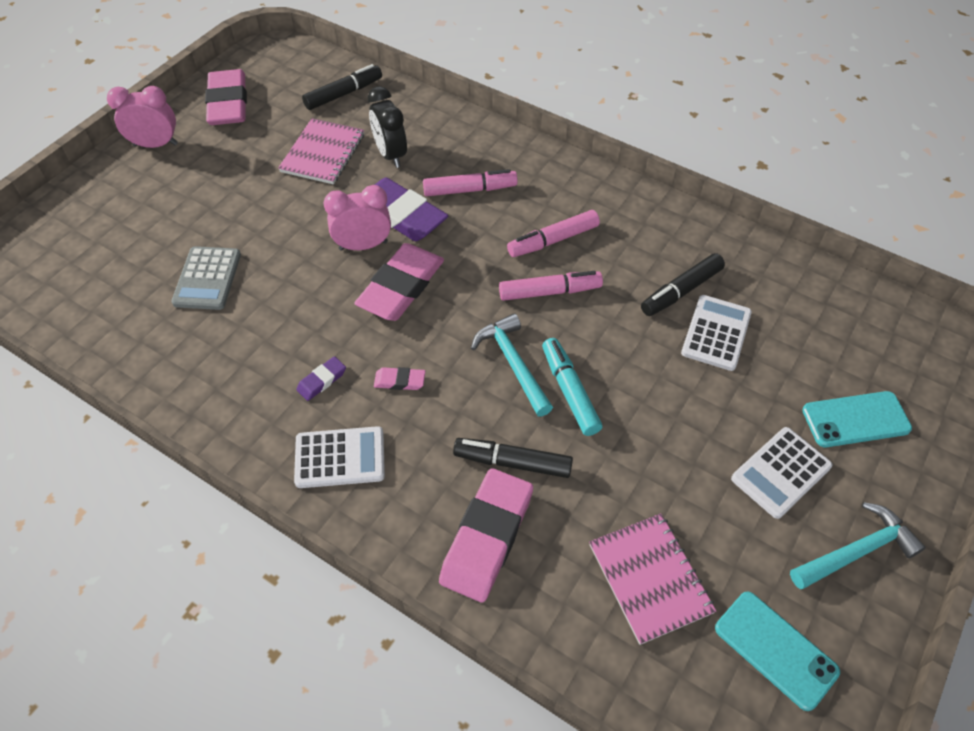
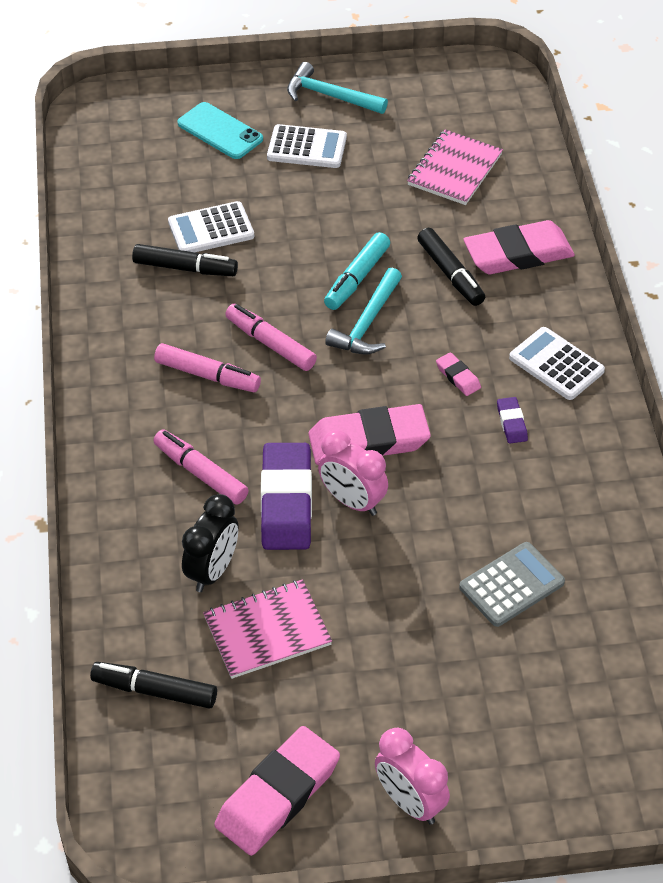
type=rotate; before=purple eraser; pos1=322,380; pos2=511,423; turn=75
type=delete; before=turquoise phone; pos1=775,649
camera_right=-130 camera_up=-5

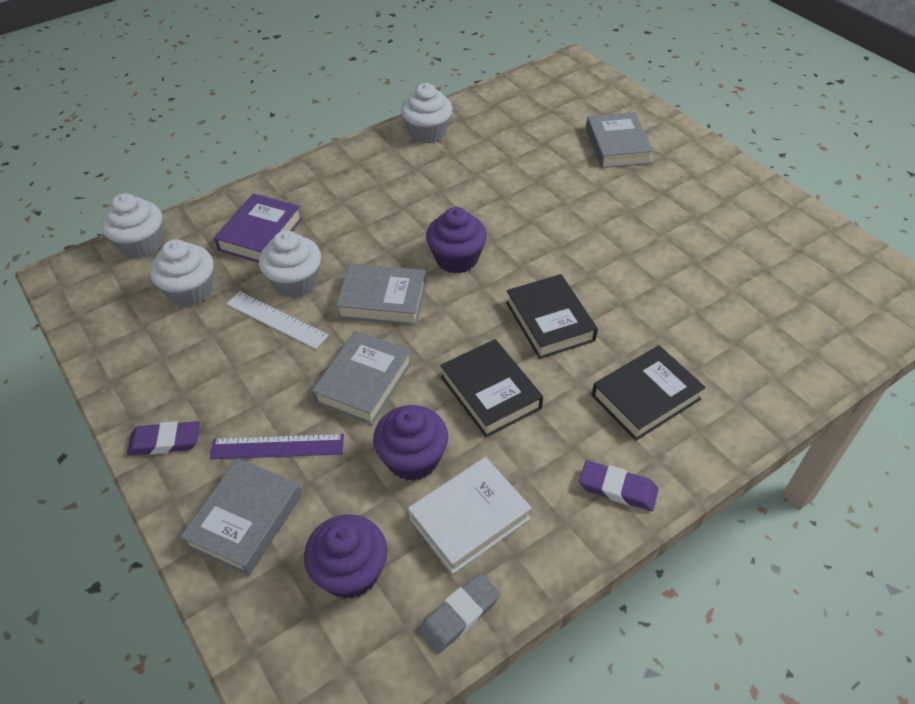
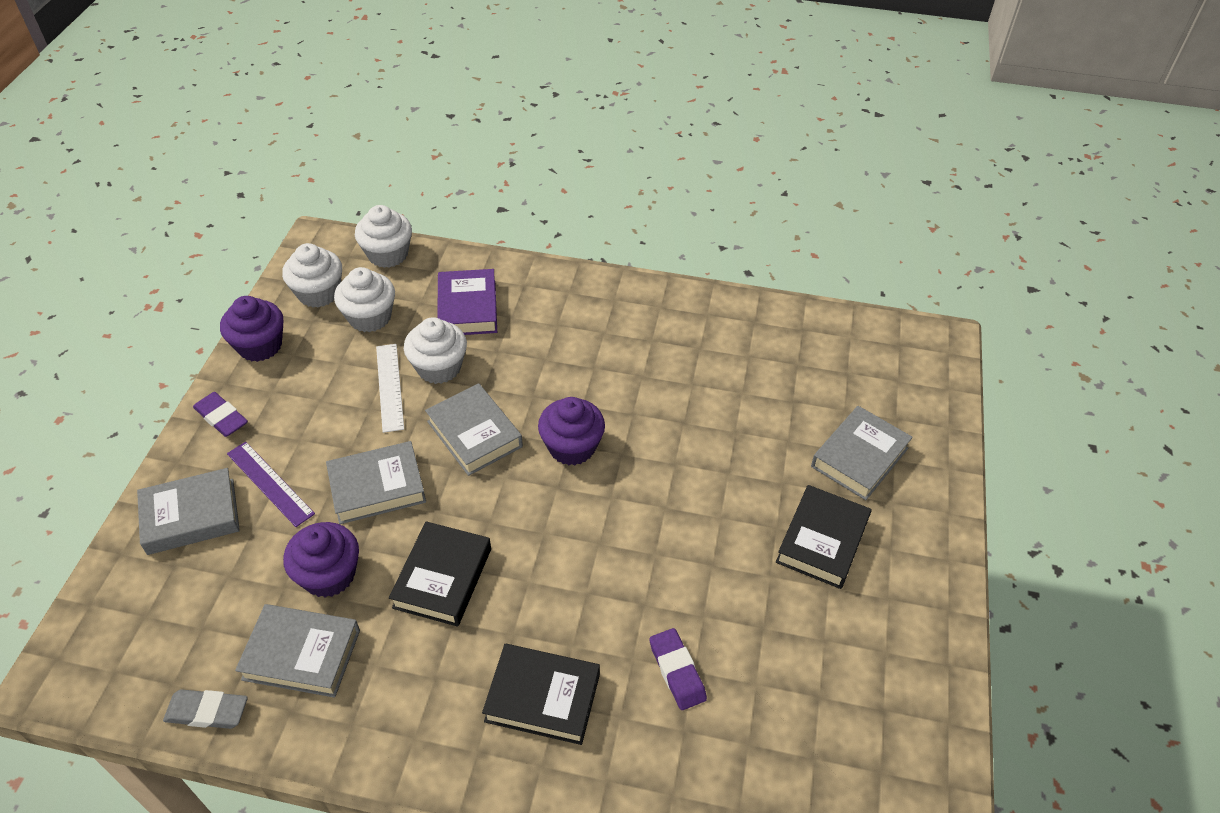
type=move; before=purple cupcake; pos1=350,572; pos2=260,346
type=recolor; before=white book; after=grey book; pos1=469,518; pos2=301,655
type=move; before=white cupcake; pos1=427,132; pos2=319,293
type=rotate; before=purple book; pos1=261,234; pos2=468,308; turn=-75
type=move; before=purple eraser; pos1=617,489; pos2=677,671
type=move; before=black book; pos1=549,321; pos2=822,541
camera_right=45 camera_up=0

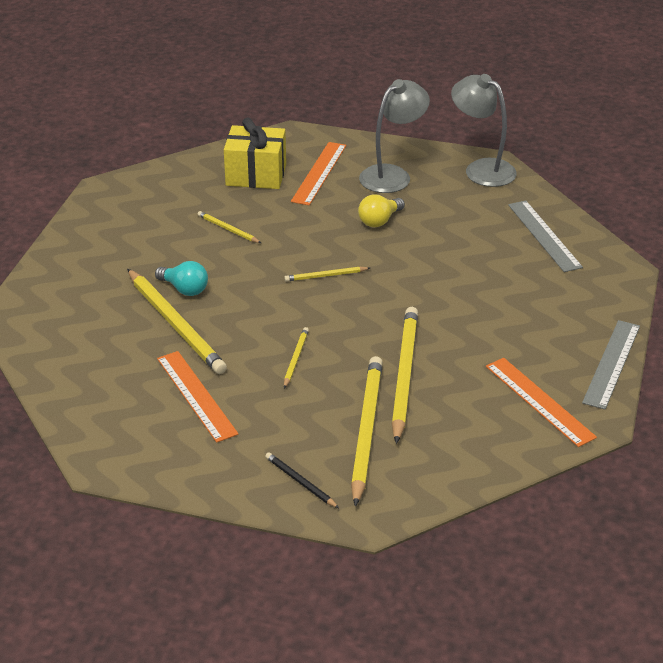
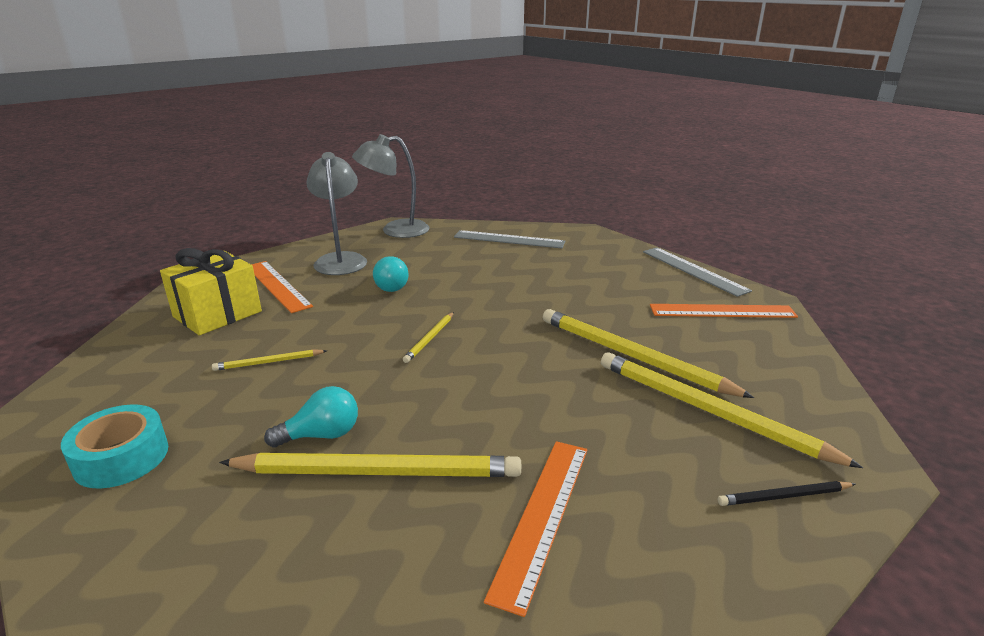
type=insert; after=turquoise tape; pos2=121,457
type=recolor; before=yellow light bulb; after=turquoise light bulb; pos1=379,221; pos2=391,286
type=rotate; before=orange ruler; pos1=196,395; pos2=542,516; turn=-75
type=delete; before=yellow pencil; pos1=295,359
camera_right=-55 camera_up=-10

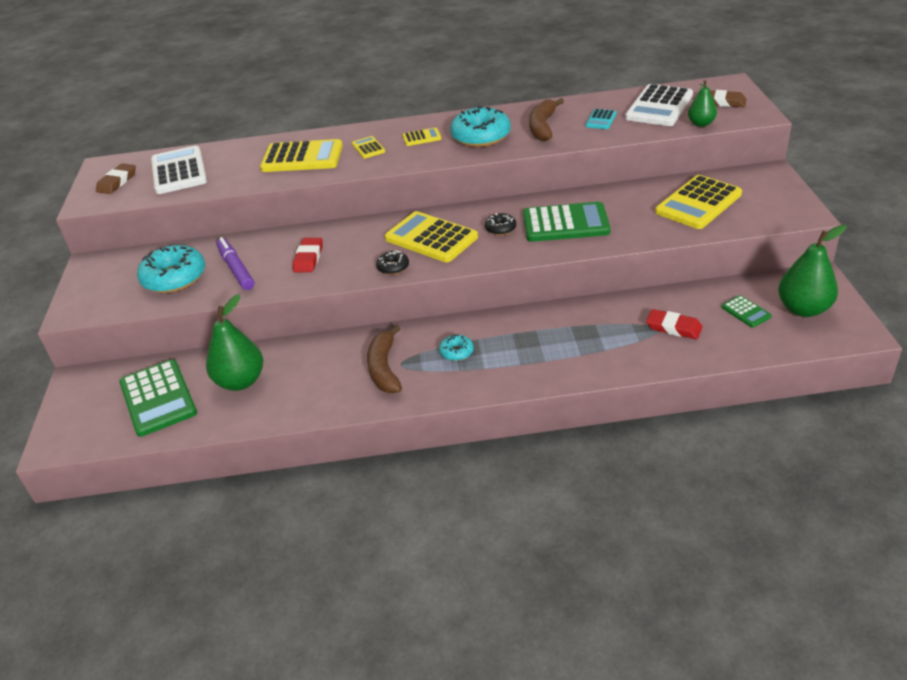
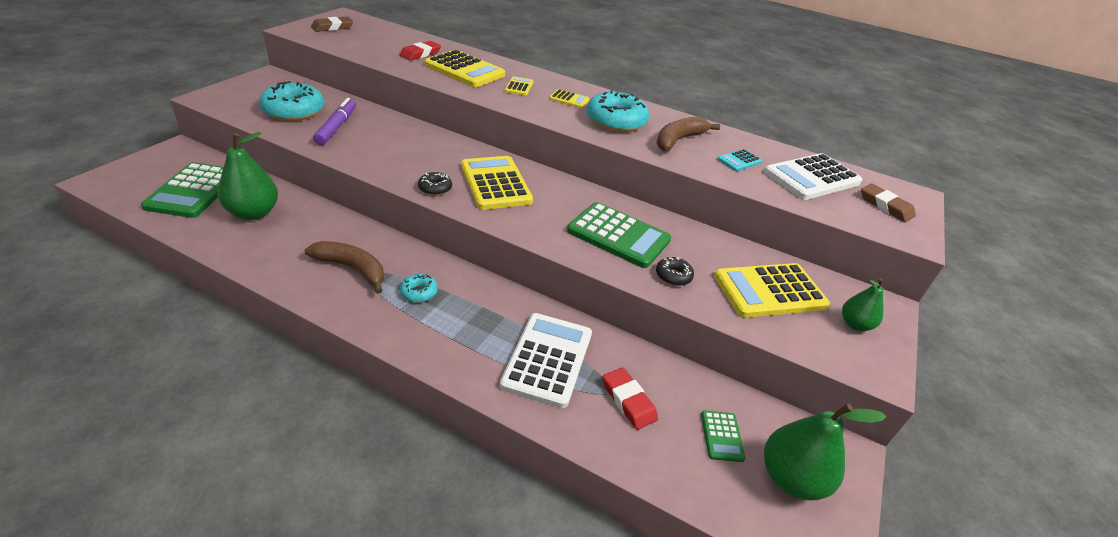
type=rotate; before=brown banana; pos1=384,368; pos2=352,269; turn=90
type=move; before=red eraser; pos1=308,258; pos2=420,54
type=move; before=white calculator; pos1=179,171; pos2=547,359
type=move; before=black donut; pos1=500,228; pos2=673,276
type=move; before=green pear; pos1=701,124; pos2=855,324
camera_right=25 camera_up=0

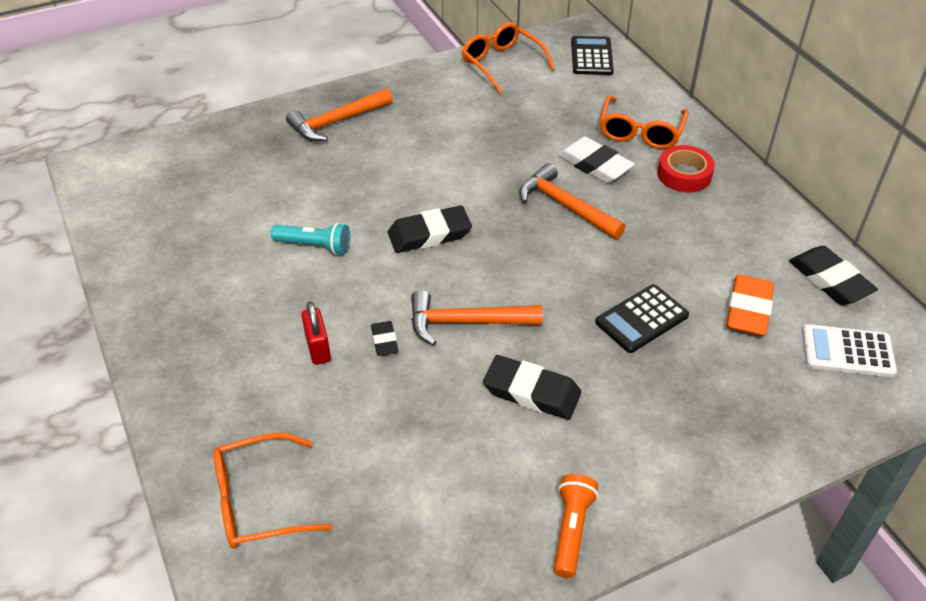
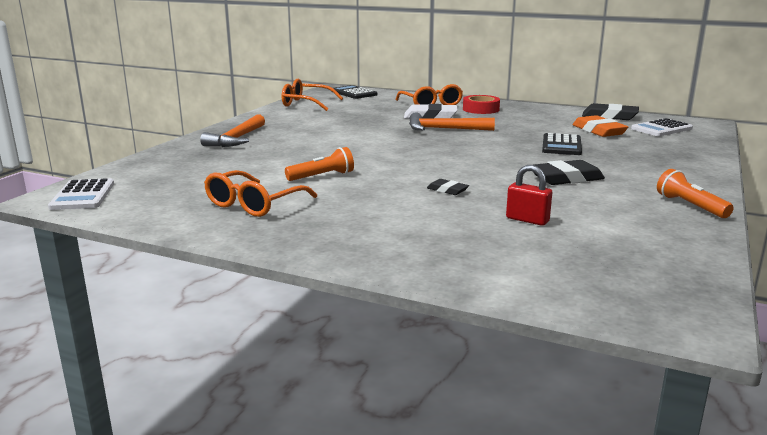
type=insert; after=white calculator; pos2=83,195
type=move; before=orange glasses; pos1=258,501; pos2=254,204
type=recolor; before=turquoise flashlight; after=orange flashlight; pos1=314,246; pos2=322,176
type=move; before=red padlock; pos1=318,348; pos2=527,220
type=delete; before=black eraser; pos1=429,234
type=delete; before=orange hammer; pos1=466,322
camera_right=-40 camera_up=-25

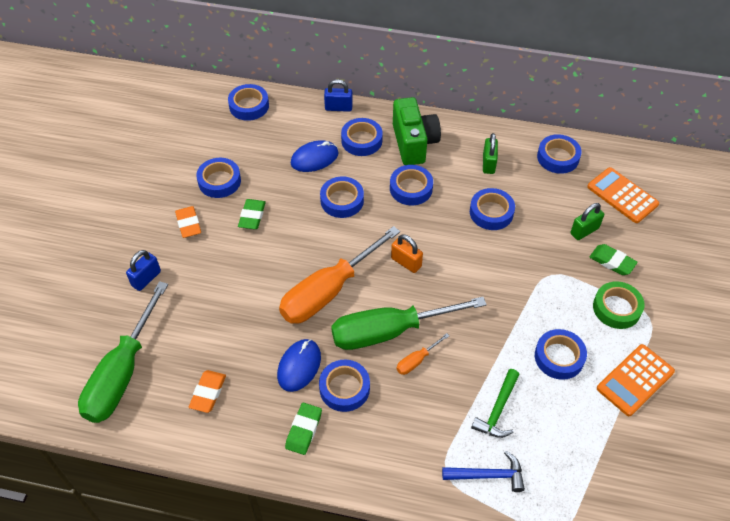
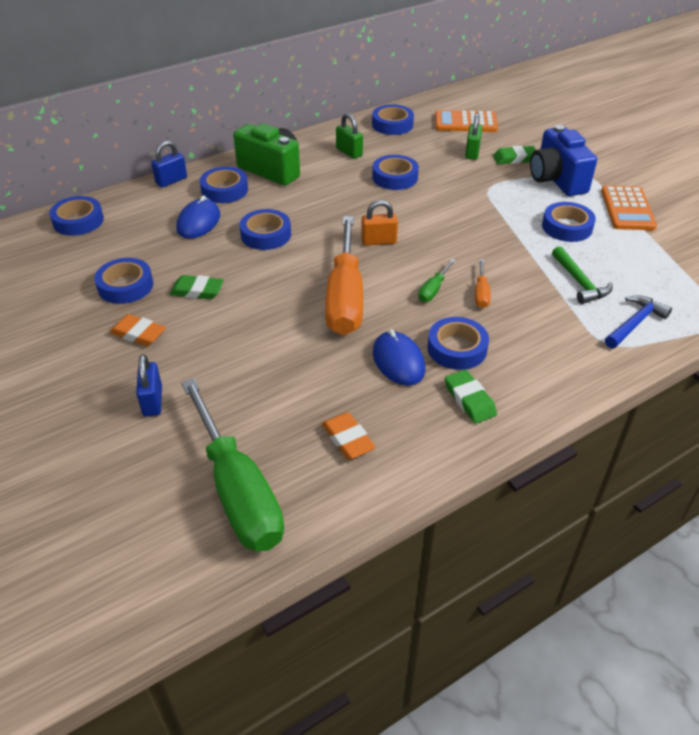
type=rotate; before=green eraser; pos1=252,216; pos2=197,291; turn=-45
type=resize; before=green screwdriver; pos1=390,331; pos2=433,289; scale=0.41
type=replace; before=green tape; after=blue camera; pos1=616,308; pos2=556,180
type=delete; before=blue tape; pos1=411,188
camera_right=-45 camera_up=-10

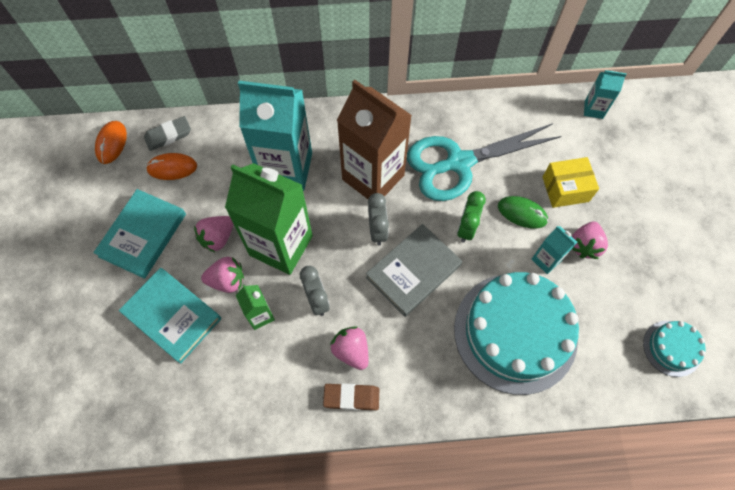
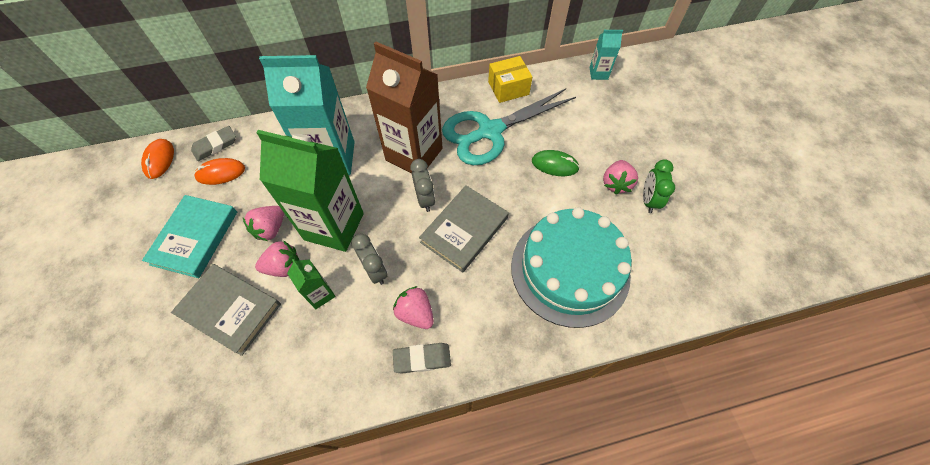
type=recolor; before=turquoise book; after=grey book; pos1=172,316; pos2=230,310
type=recolor; before=brown eraser; after=grey eraser; pos1=351,397; pos2=422,359
type=move; before=yellow box; pos1=565,189; pos2=508,88
type=move; before=green clock; pos1=466,228; pos2=648,200
type=delete; before=turquoise carton; pos1=546,260
type=delete; before=turquoise cake; pos1=672,348
camera_right=-10 camera_up=-5

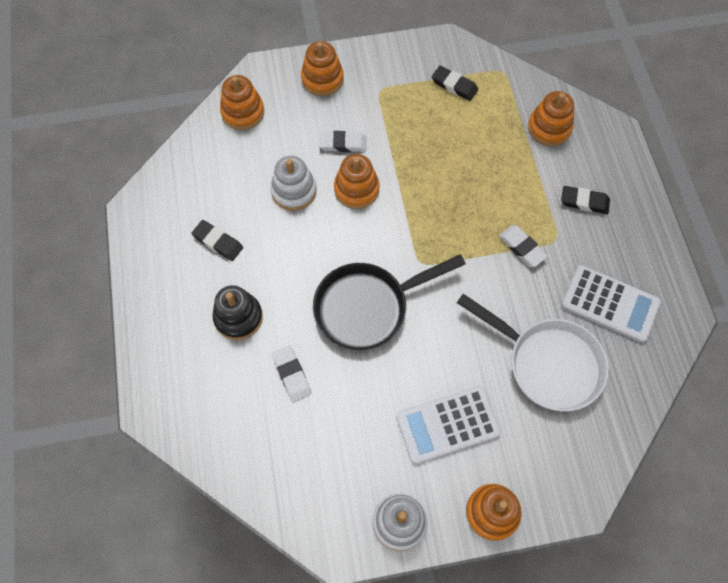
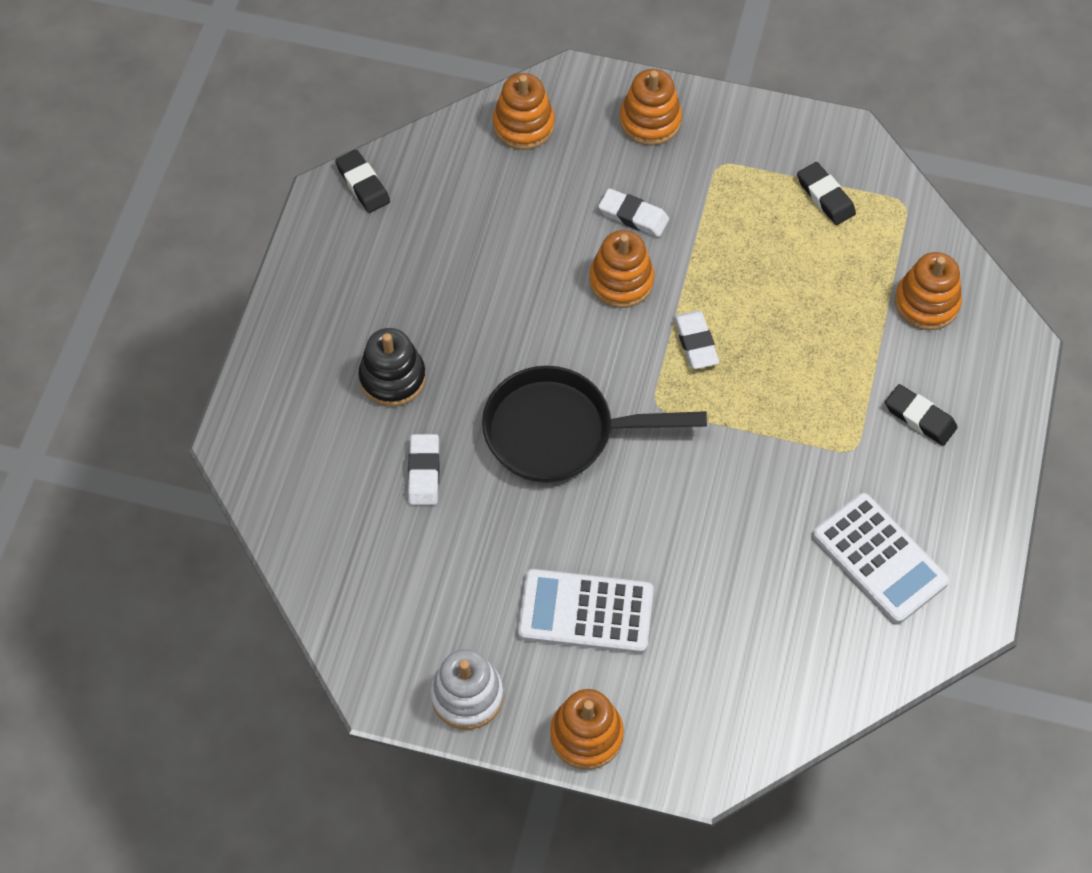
type=move; before=black eraser; pos1=218,242; pos2=363,184
type=move; before=white eraser; pos1=522,247; pos2=696,342
type=delete; before=white stacking toy; pos1=294,191
type=delete; before=white pan; pos1=547,363
camera_right=25 camera_up=-5

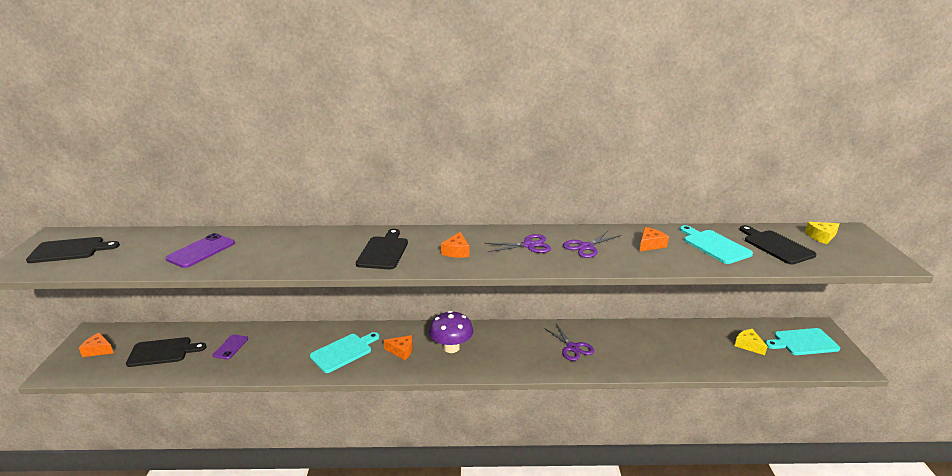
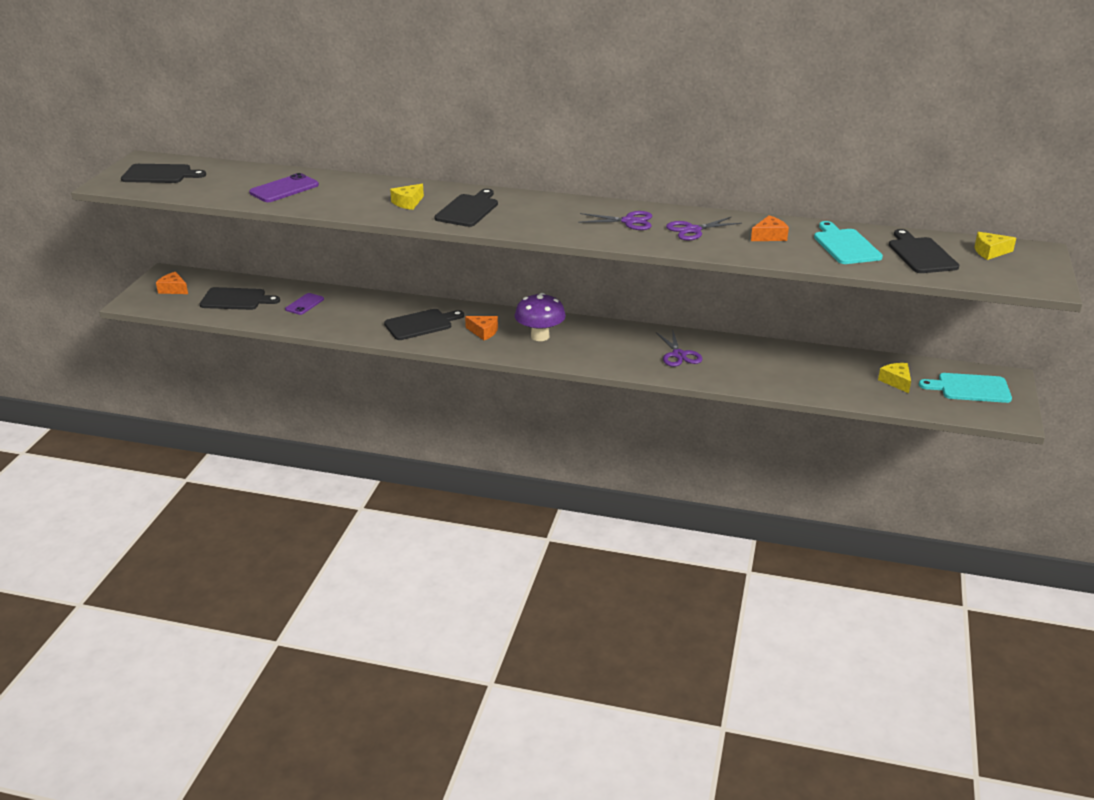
type=recolor; before=turquoise cutting board; after=black cutting board; pos1=344,352; pos2=421,324
type=insert; after=yellow cheese; pos2=408,203
type=delete; before=orange cheese; pos1=456,251
camera_right=15 camera_up=5

